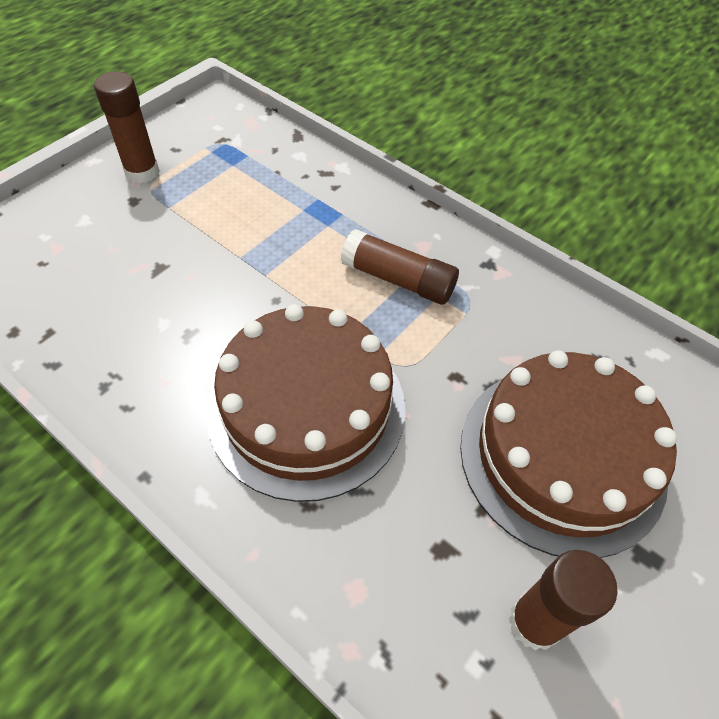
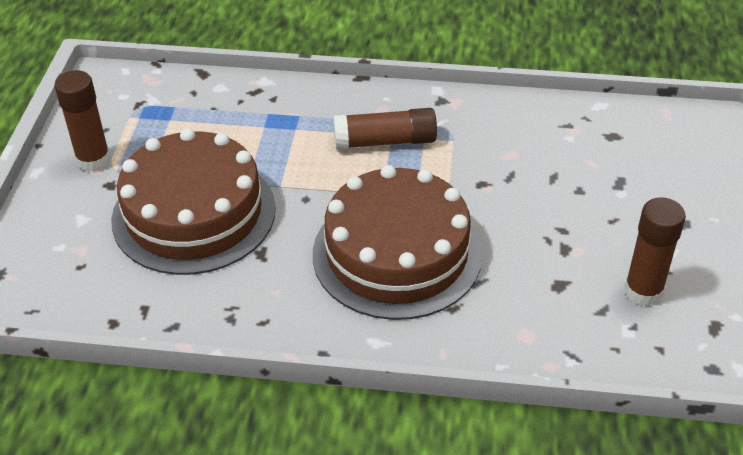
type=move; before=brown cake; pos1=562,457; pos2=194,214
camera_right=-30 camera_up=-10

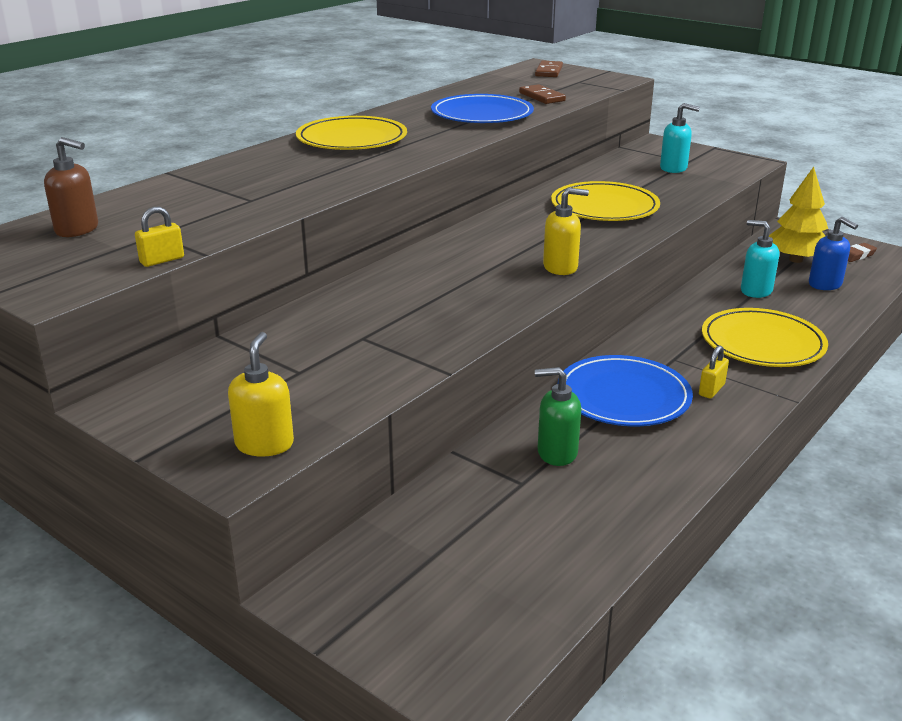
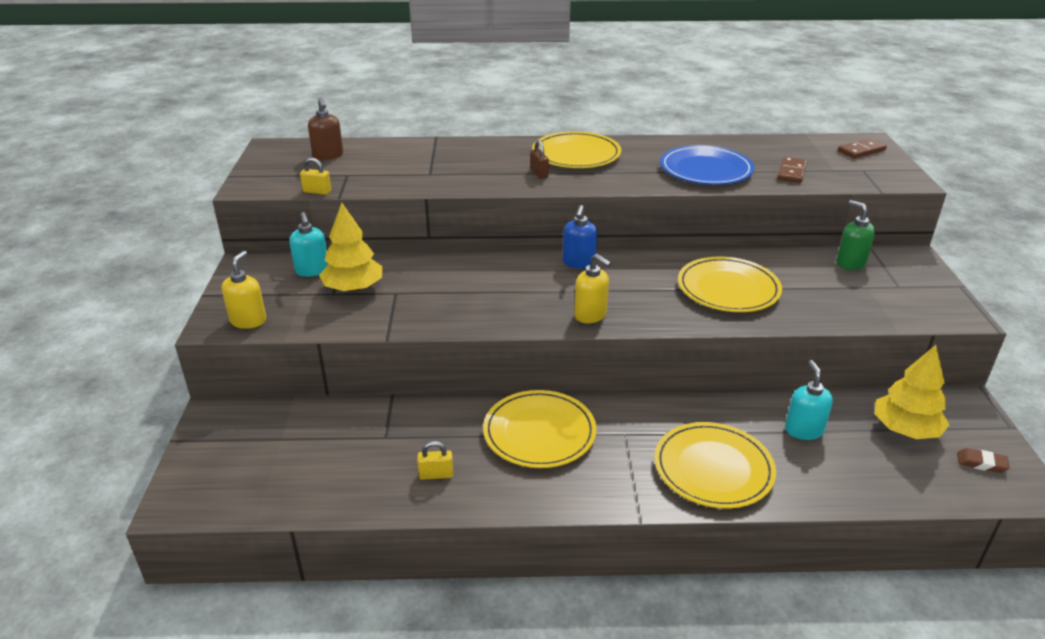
type=rotate; before=yellow soap dispenser; pos1=264,444; pos2=248,320; turn=-45
type=move; before=turquoise soap dispenser; pos1=673,168; pos2=312,270
type=insert; after=yellow tree; pos2=353,288
type=move; before=yellow padlock; pos1=711,390; pos2=436,474
type=recolor; before=blue plate; after=yellow plate; pos1=623,396; pos2=539,432
type=insert; after=brown padlock; pos2=539,173
type=move; before=blue soap dispenser; pos1=825,284; pos2=578,262
type=move; before=green soap dispenser; pos1=556,453; pos2=850,263
camera_right=50 camera_up=5

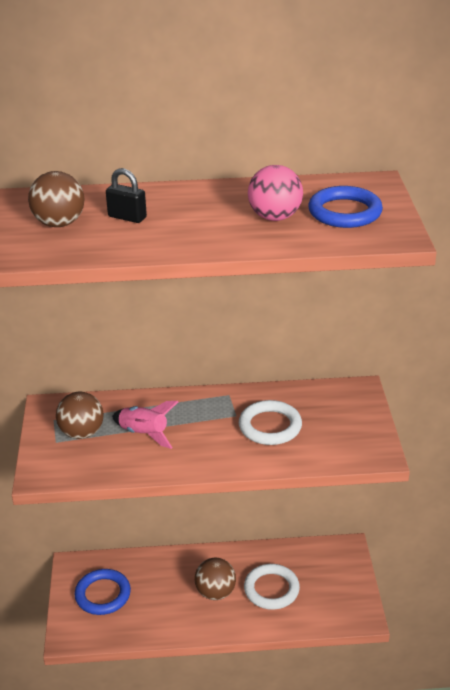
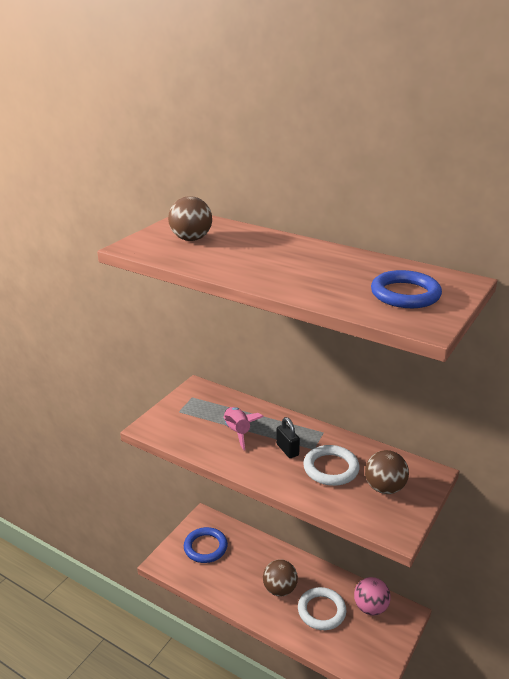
type=move; before=black padlock; pos1=127,217; pos2=287,450
type=move; before=pink ball; pos1=275,217; pos2=370,608
type=move; before=brown ball; pos1=82,433; pos2=384,488
camera_right=35 camera_up=-5

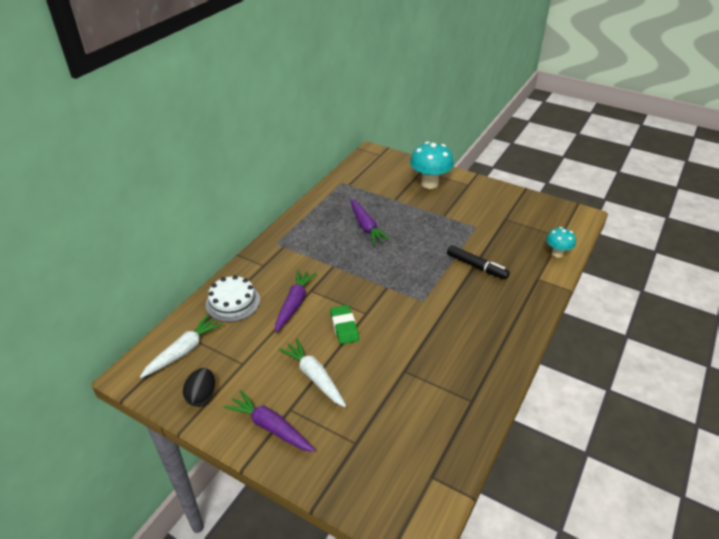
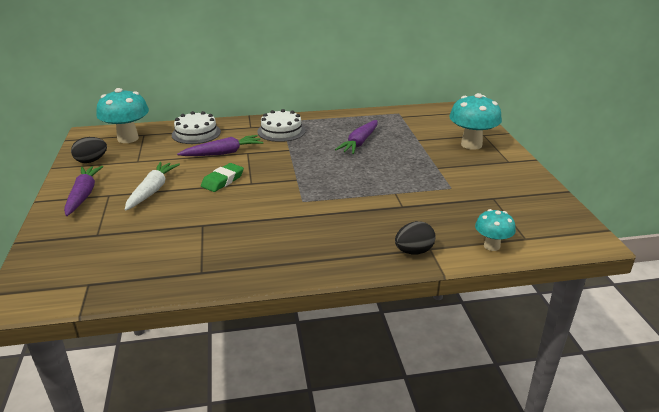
type=replace; before=white carrot; after=turquoise mushroom; pos1=183,351; pos2=128,138
type=insert; after=white cake; pos2=281,131
type=insert; after=black egg; pos2=413,251
type=delete; before=black marker; pos1=476,266
camera_right=50 camera_up=-10

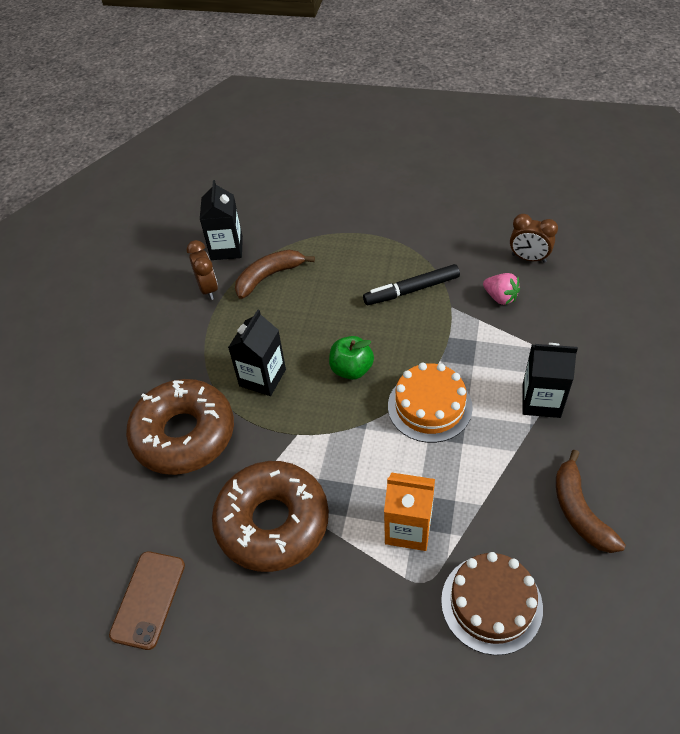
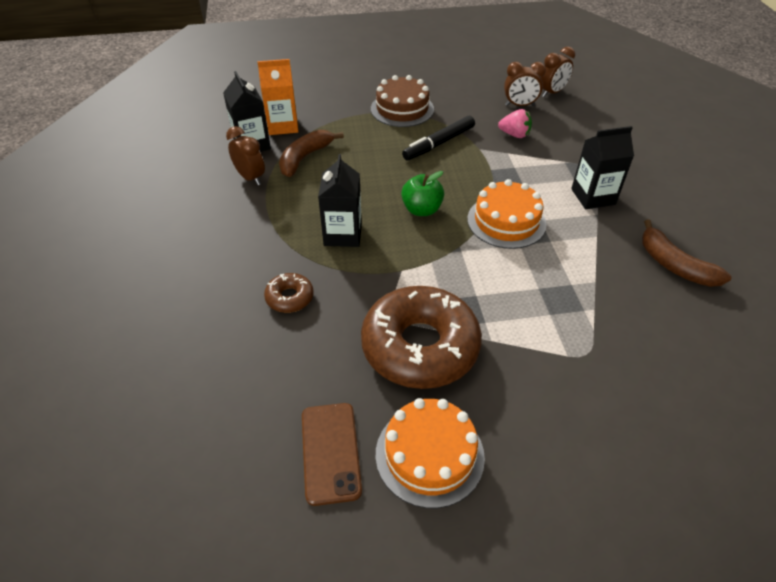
type=move; before=orange carton; pos1=408,528; pos2=283,126
type=resize; before=brown donut; pos1=184,434; pos2=289,297; scale=0.44
type=move; before=brown cake; pos1=491,603; pos2=402,109
type=insert; after=orange cake; pos2=429,455
type=insert; after=brown clock; pos2=552,93
camera_right=-25 camera_up=-5

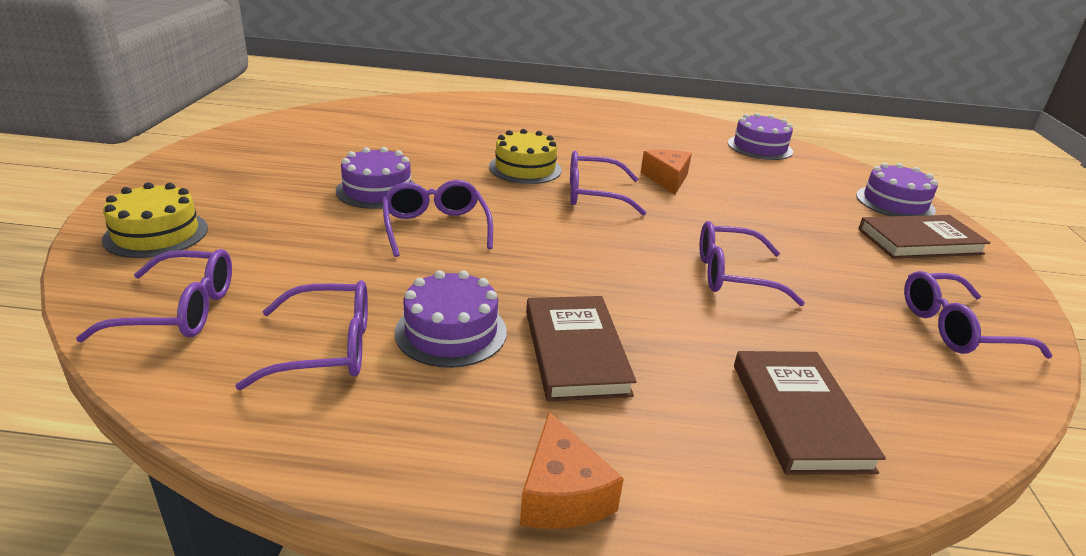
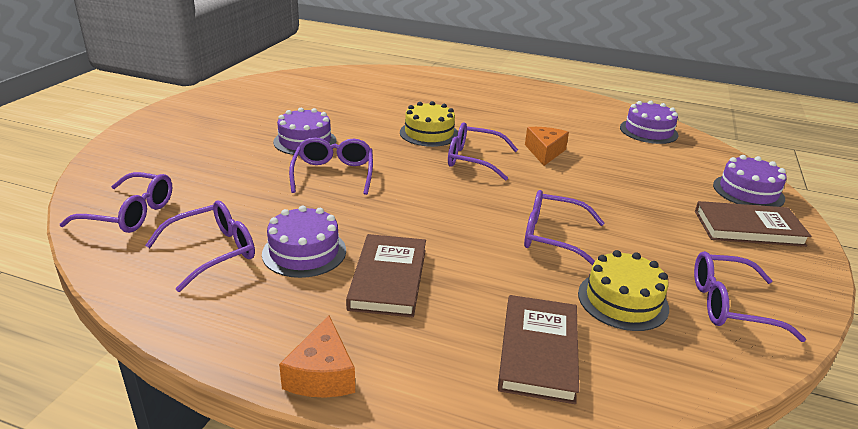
type=rotate; before=purple glasses; pos1=327,348; pos2=213,252; turn=-45
type=move; before=yellow cake; pos1=156,234; pos2=622,300
camera_right=15 camera_up=0

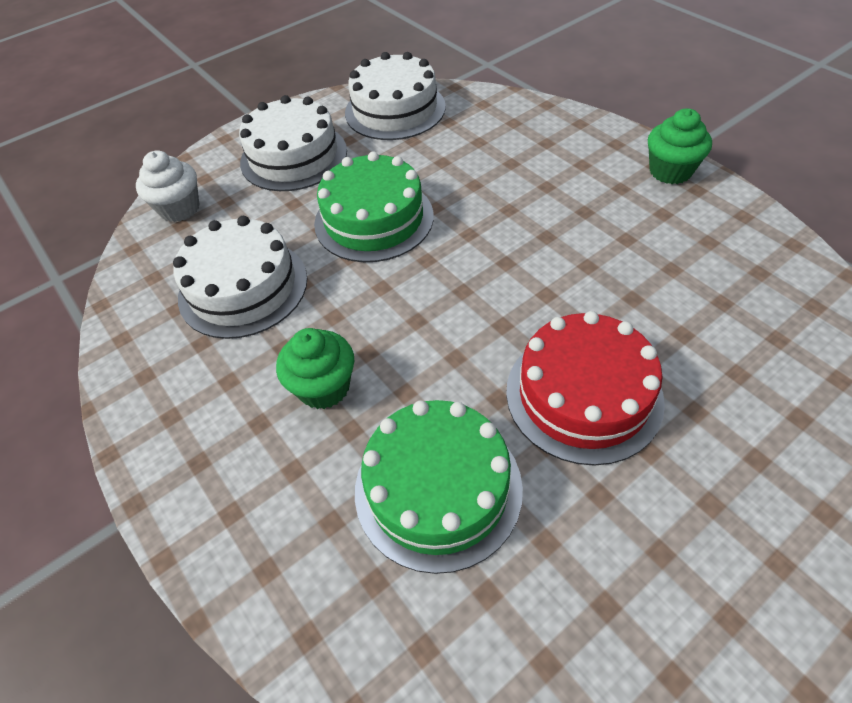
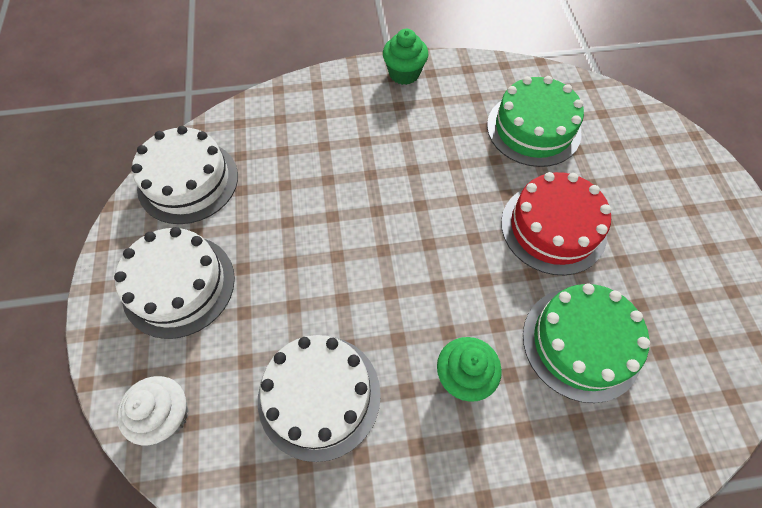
type=move; before=green cake; pos1=374,219; pos2=533,129
camera_right=-65 camera_up=10

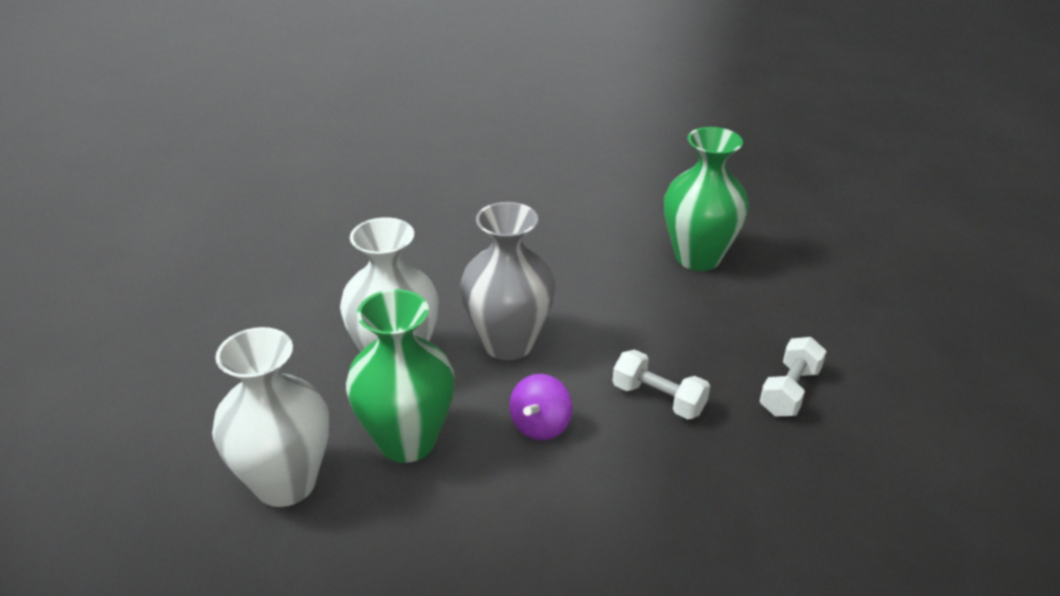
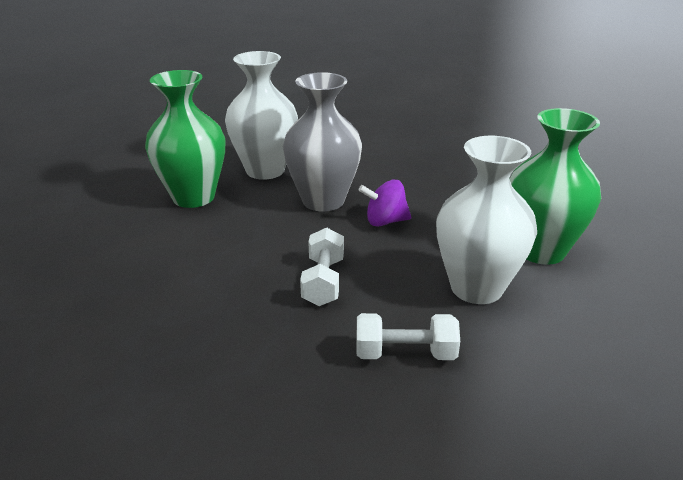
type=move; before=purple spinning top; pos1=540,425; pos2=385,221
type=move; before=white vase; pos1=285,483; pos2=476,288
camera_right=60 camera_up=-5

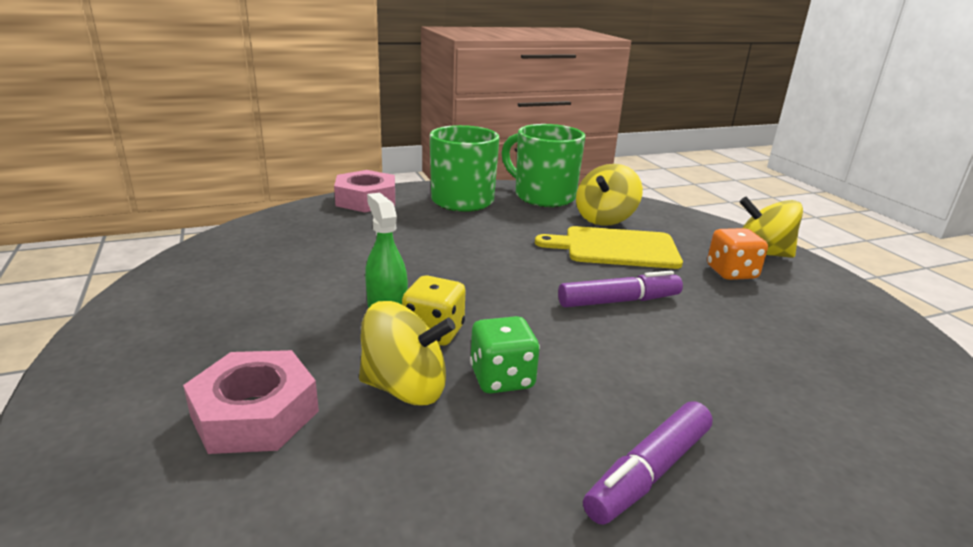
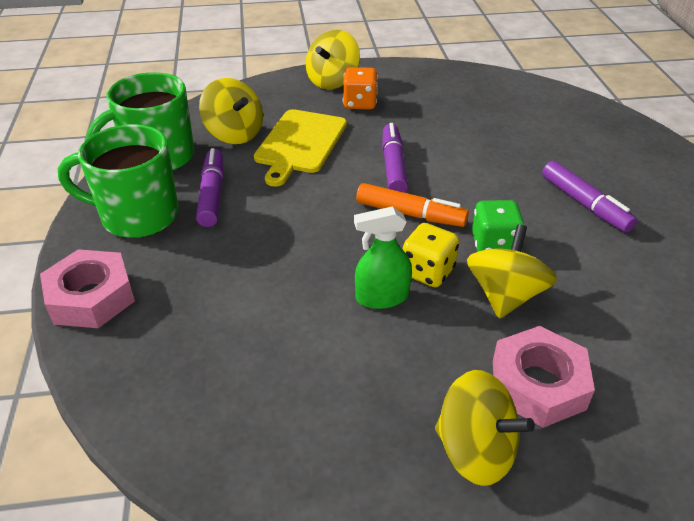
type=insert; after=purple marker; pos2=212,195
type=insert; after=orange marker; pos2=410,214
type=insert; after=yellow spinning top; pos2=475,451
camera_right=-75 camera_up=15

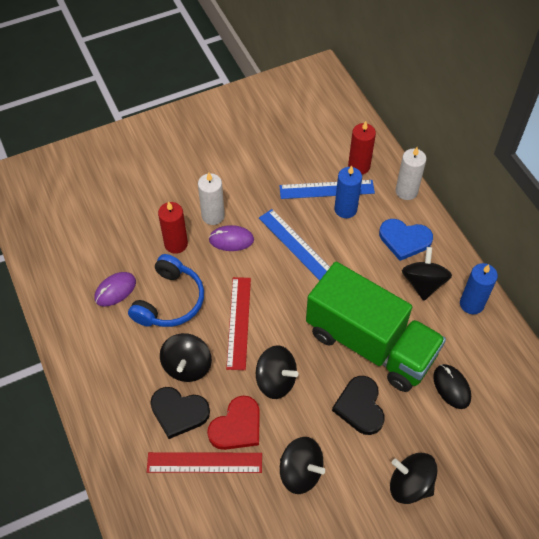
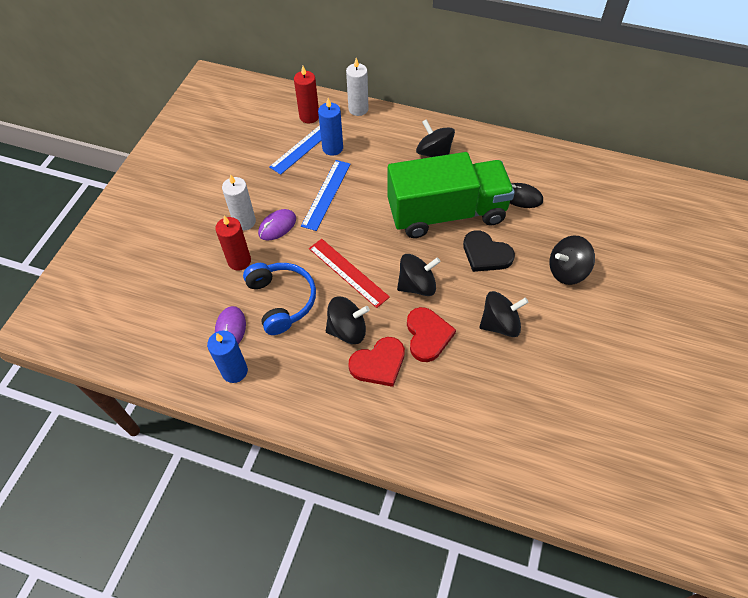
type=move; before=blue candle; pos1=471,304; pos2=234,371
type=rotate; before=blue ruler; pos1=295,245; pos2=326,194; turn=-75
type=rotate; before=black spinning top; pos1=187,366; pos2=347,330; turn=-60
type=recolor; before=black heart; after=red heart; pos1=179,412; pos2=378,363
type=delete; before=red ruler; pos1=204,462
type=delete; before=blue heart; pos1=404,240
camera_right=-45 camera_up=0

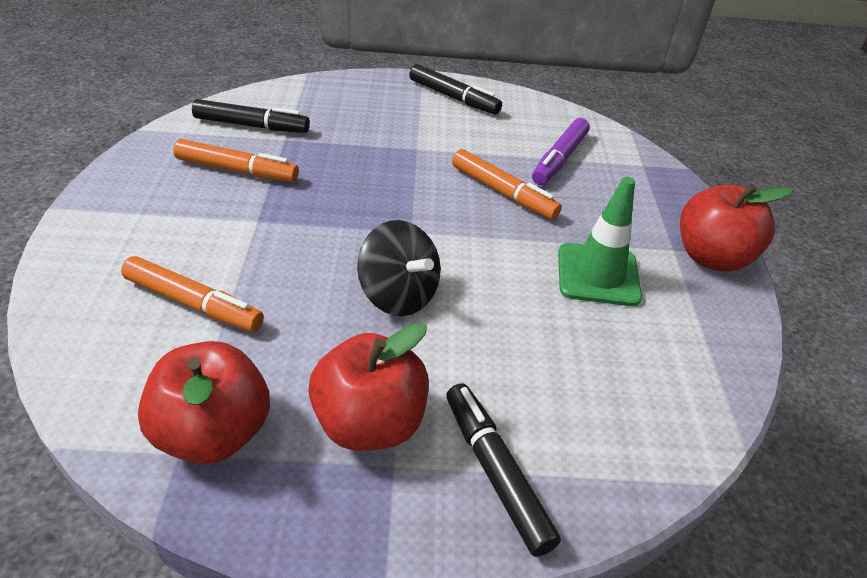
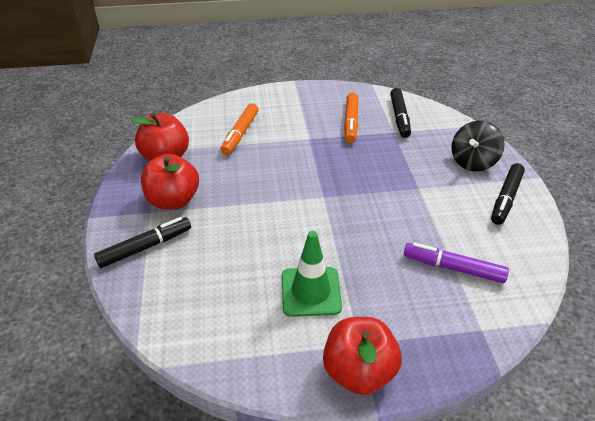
type=move; before=black spinning top; pos1=398,295; pos2=472,162
type=delete; before=orange marker; pos1=502,192
camera_right=85 camera_up=0

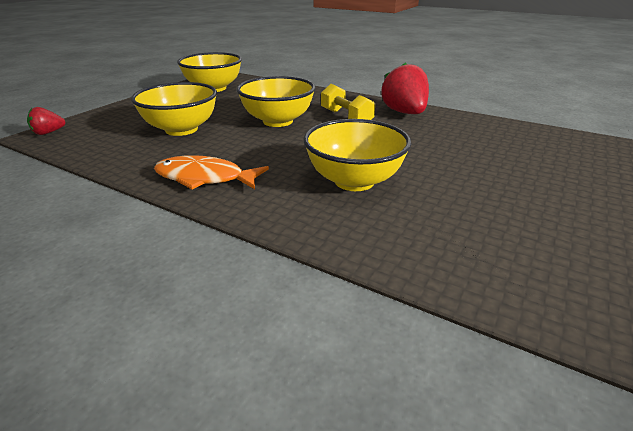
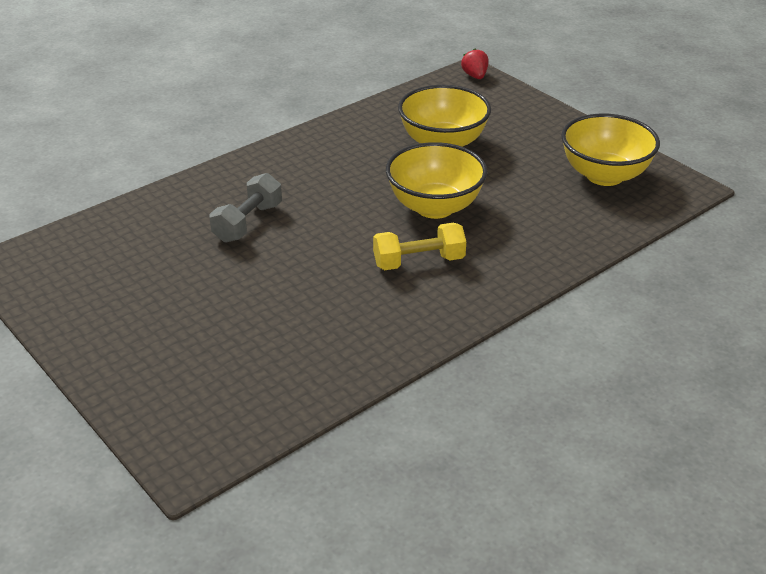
type=replace; before=yellow bowl; after=grey dumbbell; pos1=354,181; pos2=248,222
type=delete; before=orange fish; pos1=205,178
type=delete; before=red strawberry; pos1=404,113
camera_right=110 camera_up=5

